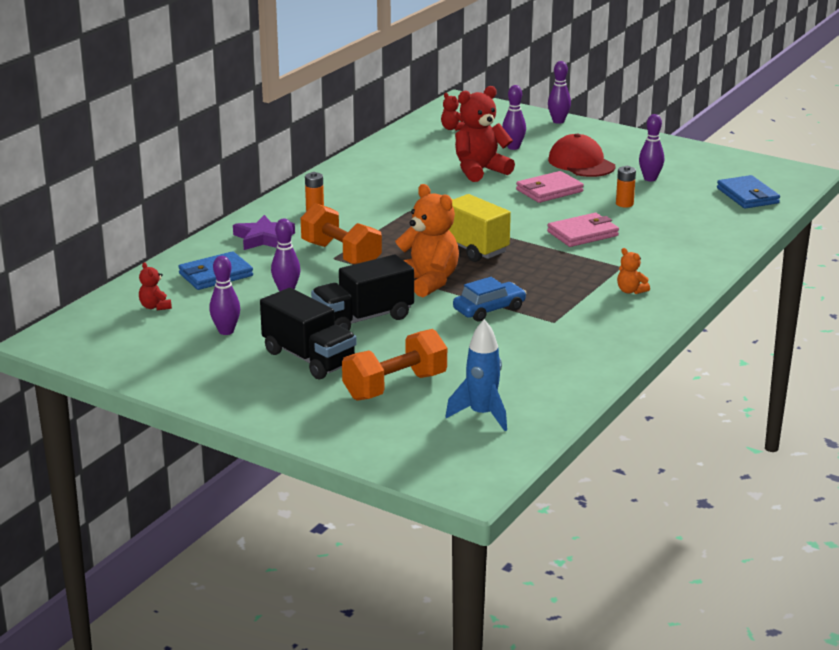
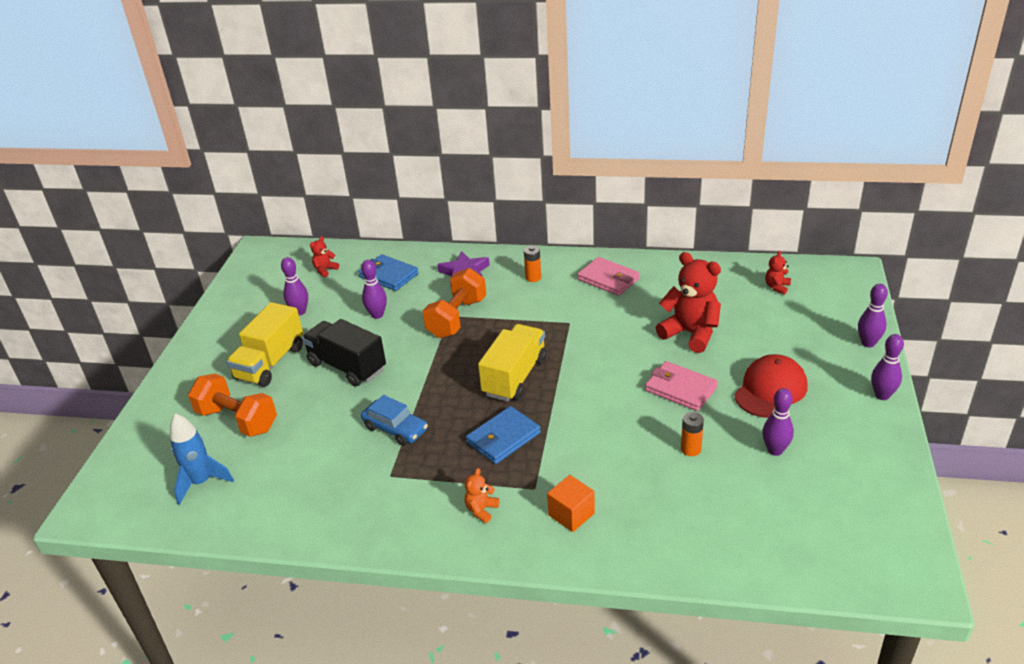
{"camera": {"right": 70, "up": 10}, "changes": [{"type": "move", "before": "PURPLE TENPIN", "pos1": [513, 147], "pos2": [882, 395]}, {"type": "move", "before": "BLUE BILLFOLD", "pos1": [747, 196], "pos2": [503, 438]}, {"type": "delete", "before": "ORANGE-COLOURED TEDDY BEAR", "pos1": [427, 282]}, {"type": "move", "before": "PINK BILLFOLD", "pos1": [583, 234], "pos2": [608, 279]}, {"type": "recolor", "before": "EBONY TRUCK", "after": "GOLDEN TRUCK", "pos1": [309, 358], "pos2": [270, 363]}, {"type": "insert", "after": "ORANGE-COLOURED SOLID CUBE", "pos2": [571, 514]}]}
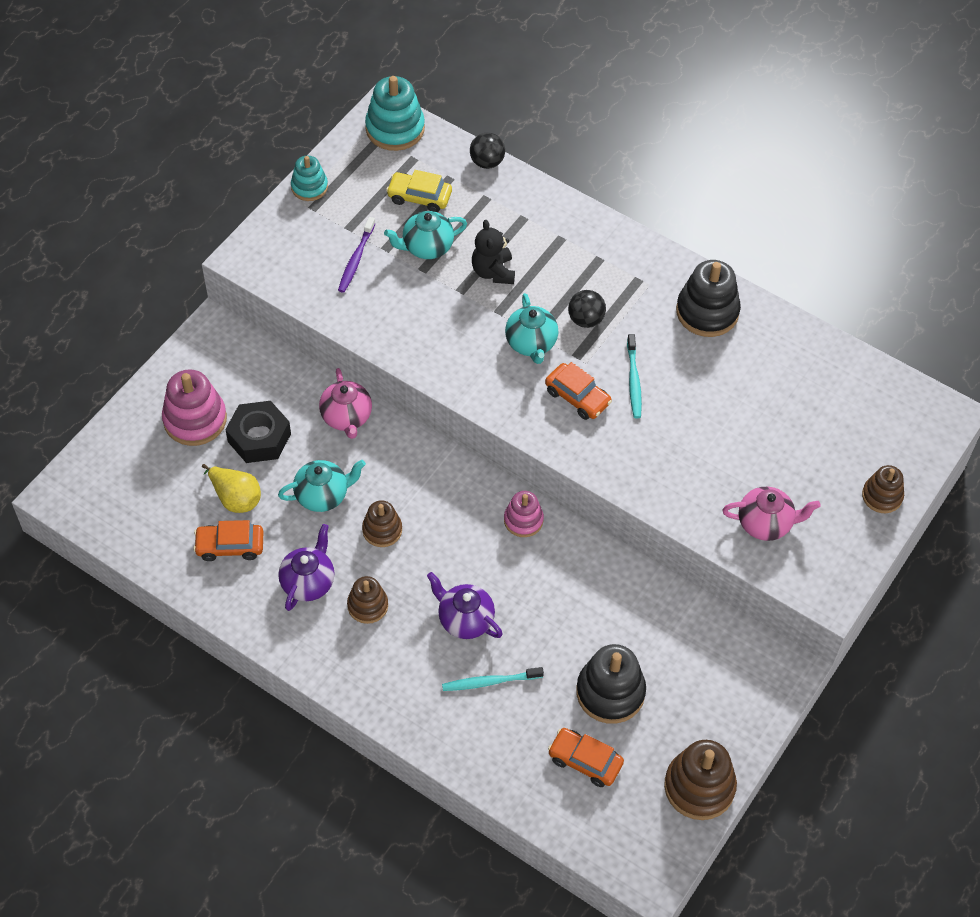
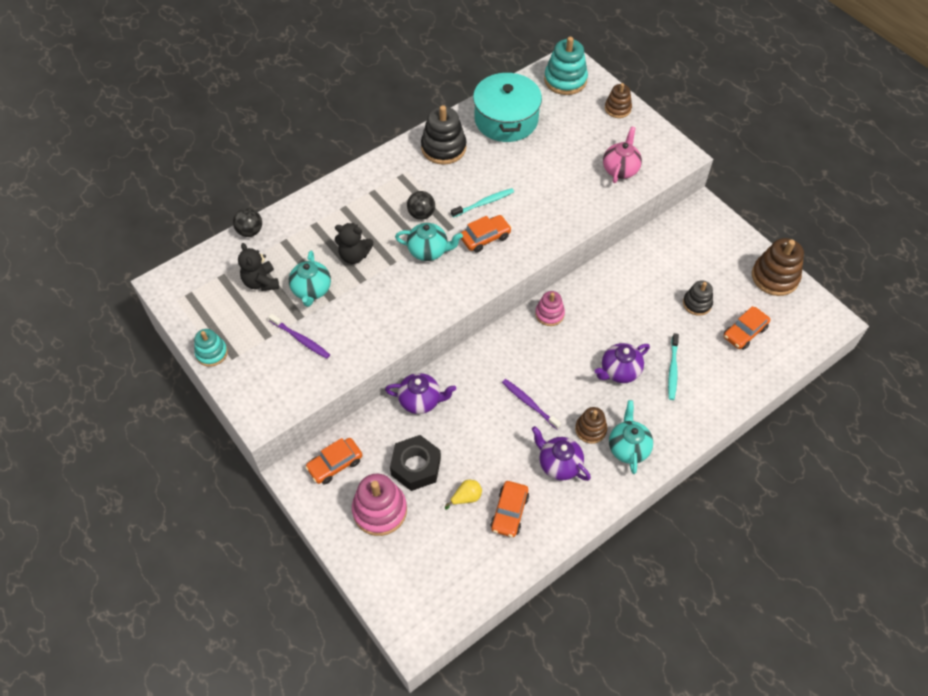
{"camera": {"right": -70, "up": 0}, "changes": [{"type": "move", "before": "TEAL STACKING RINGS", "pos1": [395, 129], "pos2": [565, 80]}, {"type": "replace", "before": "GOLDEN CAR", "after": "EBONY TEDDY BEAR", "pos1": [419, 197], "pos2": [261, 282]}, {"type": "rotate", "before": "TEAL DENTAL BRUSH", "pos1": [633, 381], "pos2": [484, 203], "turn": -45}, {"type": "recolor", "before": "PINK TEAPOT", "after": "PURPLE TEAPOT", "pos1": [347, 417], "pos2": [420, 401]}, {"type": "move", "before": "TEAL TEAPOT", "pos1": [323, 495], "pos2": [628, 447]}, {"type": "resize", "before": "GOLDEN PEAR FRUIT", "pos1": [235, 498], "pos2": [466, 497], "scale": 0.66}, {"type": "replace", "before": "DARK BROWN STACKING RINGS", "after": "PURPLE DENTAL BRUSH", "pos1": [382, 530], "pos2": [529, 403]}, {"type": "resize", "before": "EBONY STACKING RINGS", "pos1": [610, 692], "pos2": [697, 303], "scale": 0.61}, {"type": "insert", "after": "TEAL STOCKPOT", "pos2": [506, 120]}, {"type": "insert", "after": "ORANGE-COLOURED CAR", "pos2": [335, 464]}]}
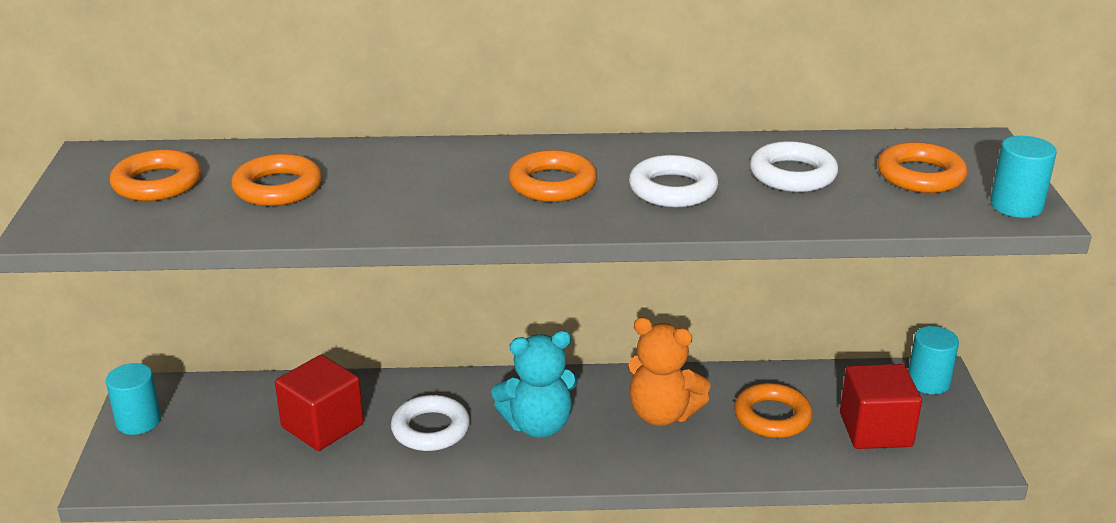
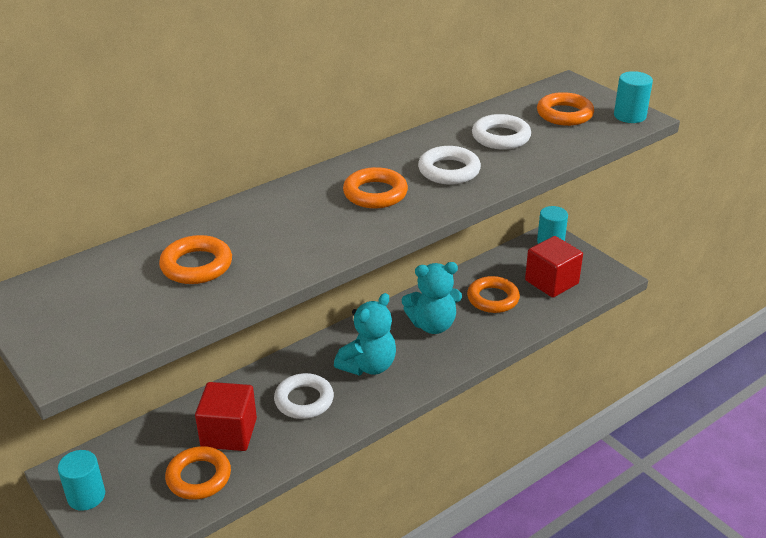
{"camera": {"right": -35, "up": 5}, "changes": [{"type": "move", "before": "ORANGE-COLOURED HOOP", "pos1": [157, 183], "pos2": [199, 477]}, {"type": "recolor", "before": "ORANGE-COLOURED TEDDY BEAR", "after": "TEAL TEDDY BEAR", "pos1": [662, 414], "pos2": [432, 325]}]}
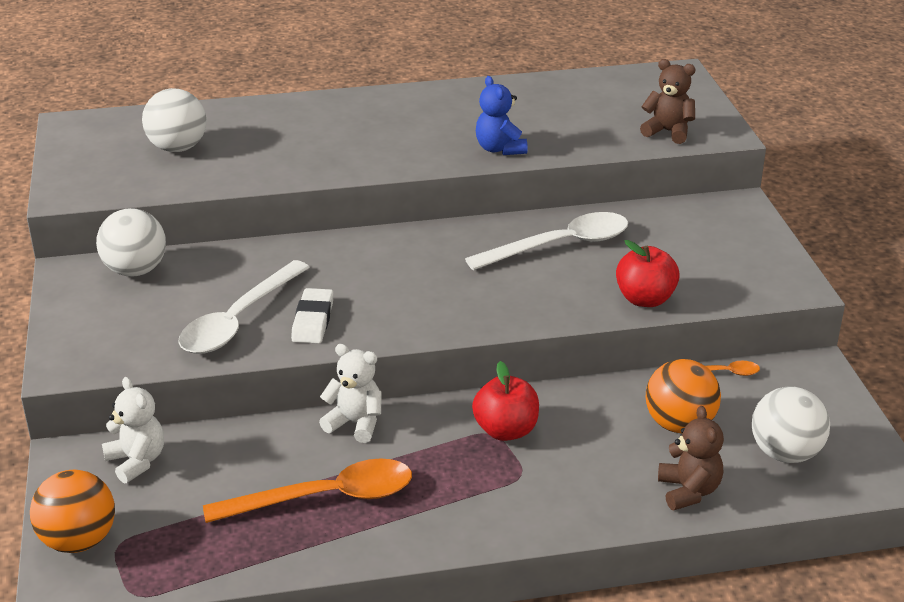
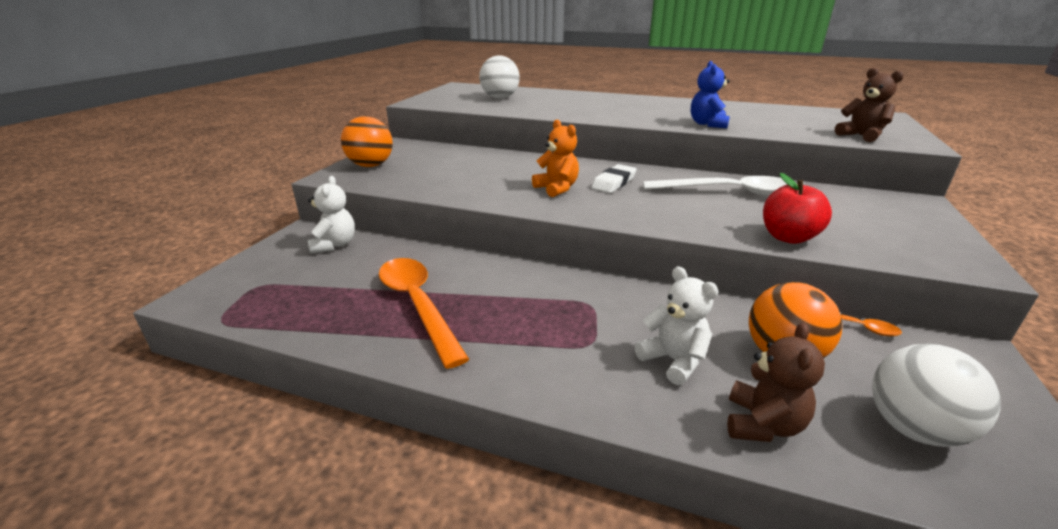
{"camera": {"right": 30, "up": -5}, "changes": [{"type": "delete", "before": "WHITE SPHERE", "pos1": [135, 270]}, {"type": "delete", "before": "WHITE TEASPOON", "pos1": [238, 320]}, {"type": "move", "before": "WHITE GUM ERASER", "pos1": [313, 320], "pos2": [614, 183]}, {"type": "move", "before": "WHITE TEDDY BEAR", "pos1": [355, 423], "pos2": [673, 360]}, {"type": "delete", "before": "CRIMSON APPLE", "pos1": [506, 430]}, {"type": "rotate", "before": "ORANGE-COLOURED TEASPOON", "pos1": [325, 498], "pos2": [418, 305], "turn": -135}, {"type": "move", "before": "ORANGE-COLOURED SPHERE", "pos1": [78, 540], "pos2": [370, 165]}, {"type": "insert", "after": "ORANGE-COLOURED TEDDY BEAR", "pos2": [557, 188]}]}
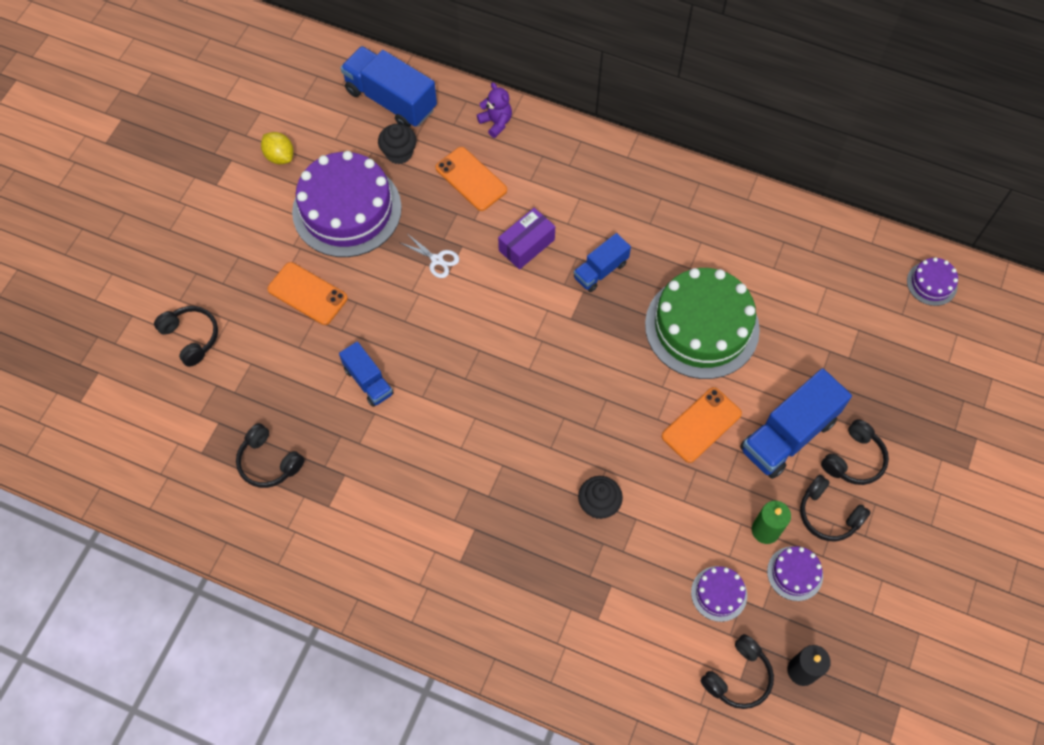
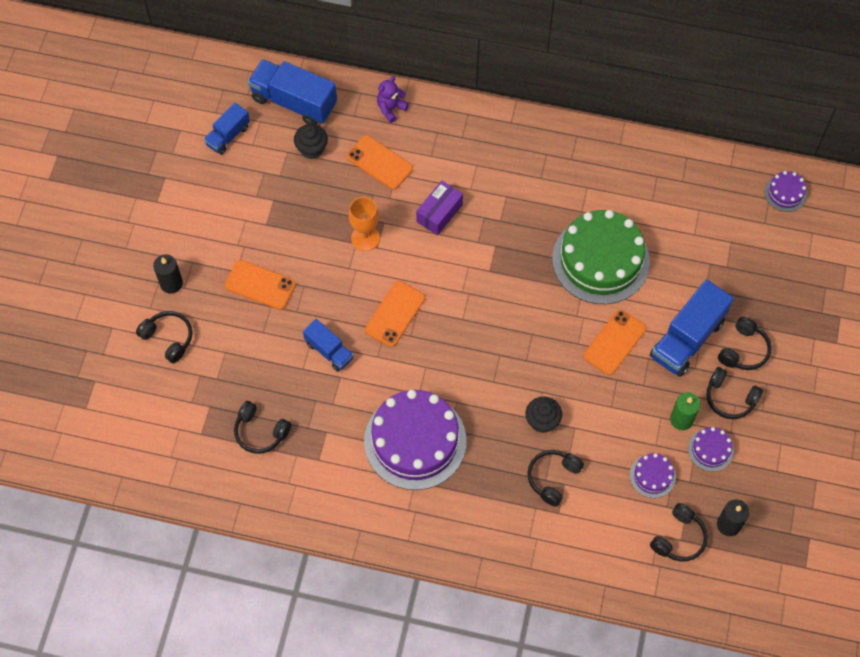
{"camera": {"right": -10, "up": 0}, "changes": [{"type": "rotate", "before": "PURPLE TEDDY BEAR", "pos1": [496, 122], "pos2": [391, 109], "turn": -90}, {"type": "delete", "before": "GOLDEN TOY LEMON", "pos1": [280, 156]}, {"type": "move", "before": "PURPLE LAYER CAKE", "pos1": [347, 209], "pos2": [415, 441]}, {"type": "move", "before": "BLUE TRUCK", "pos1": [600, 270], "pos2": [228, 136]}, {"type": "replace", "before": "WHITE SCISSORS", "after": "ORANGE-COLOURED CHALICE", "pos1": [437, 260], "pos2": [365, 238]}, {"type": "insert", "after": "EBONY CANDLE", "pos2": [171, 283]}, {"type": "insert", "after": "ORANGE-COLOURED MOBILE PHONE", "pos2": [395, 314]}, {"type": "insert", "after": "EBONY HEADSET", "pos2": [553, 478]}]}
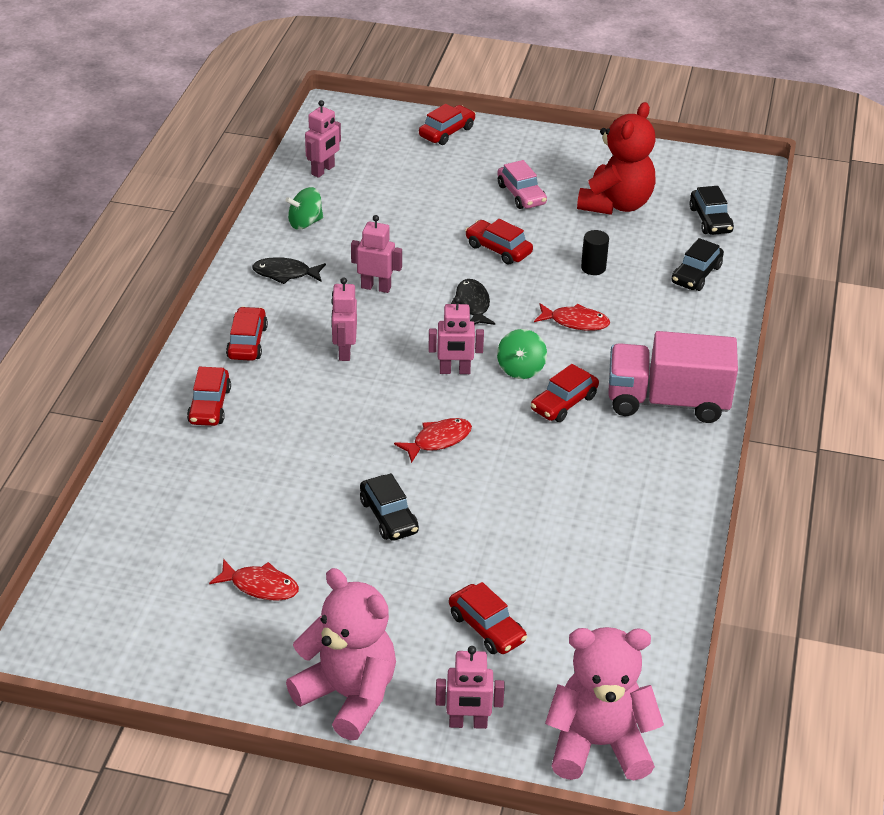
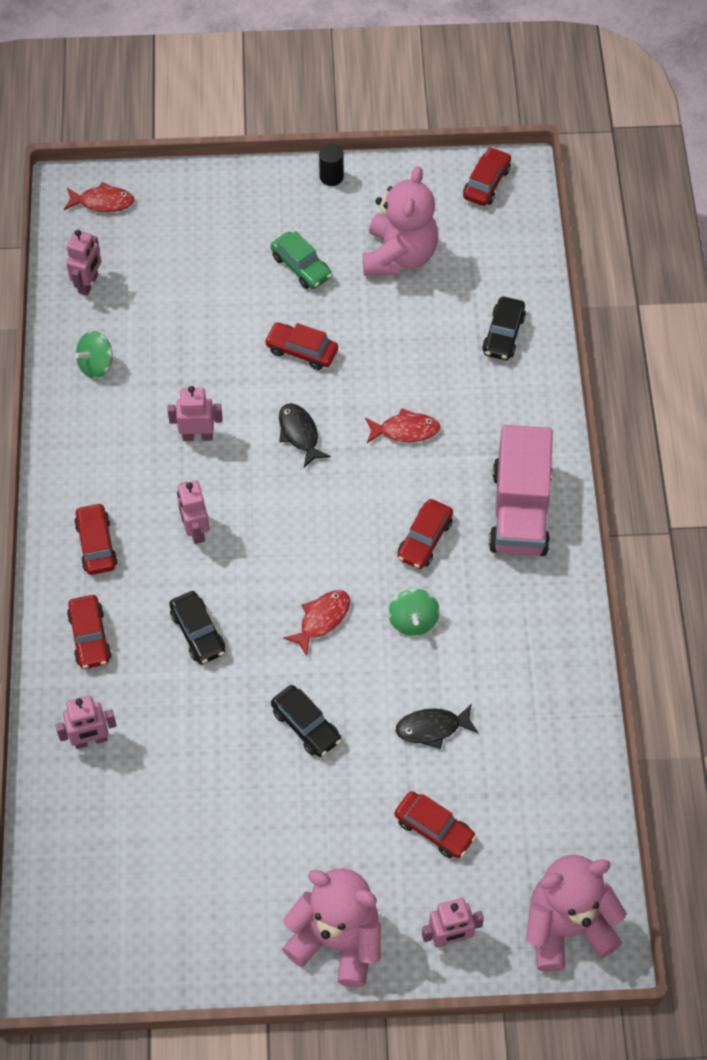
{"camera": {"right": -15, "up": 20}, "changes": [{"type": "recolor", "before": "CRIMSON TEDDY BEAR", "after": "PINK TEDDY BEAR", "pos1": [616, 204], "pos2": [399, 256]}, {"type": "move", "before": "CRIMSON CAR", "pos1": [447, 132], "pos2": [486, 183]}, {"type": "recolor", "before": "PINK CAR", "after": "GREEN CAR", "pos1": [521, 194], "pos2": [301, 266]}, {"type": "move", "before": "EBONY CAR", "pos1": [710, 220], "pos2": [198, 632]}, {"type": "move", "before": "EBONY CYLINDER SHAPE", "pos1": [593, 268], "pos2": [331, 177]}, {"type": "move", "before": "EBONY TOY FISH", "pos1": [285, 274], "pos2": [432, 728]}, {"type": "move", "before": "PINK ROBOT", "pos1": [454, 371], "pos2": [91, 740]}, {"type": "move", "before": "GREEN SPINNING TOP", "pos1": [521, 369], "pos2": [413, 621]}, {"type": "rotate", "before": "PINK TRUCK", "pos1": [667, 402], "pos2": [520, 511], "turn": -75}, {"type": "move", "before": "CRIMSON TOY FISH", "pos1": [260, 586], "pos2": [103, 202]}]}
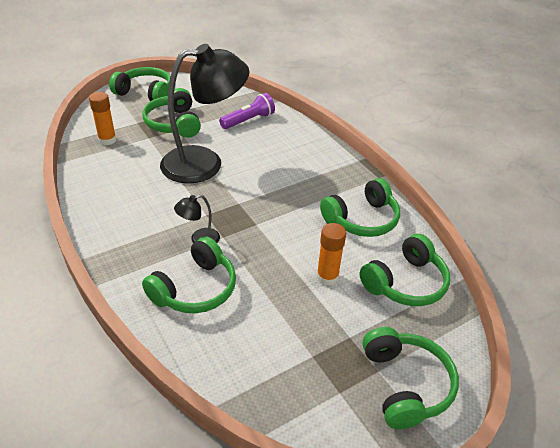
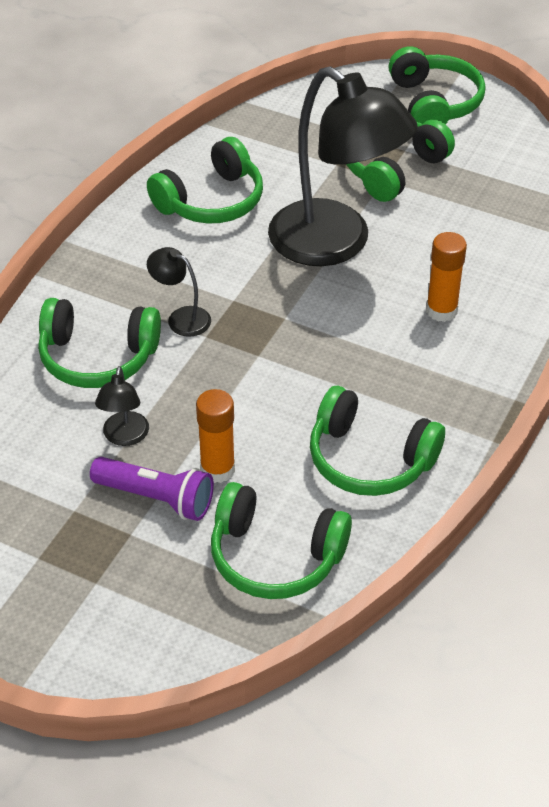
{"camera": {"right": 60, "up": 5}, "changes": [{"type": "move", "before": "ORANGE-COLOURED STICK OF GLUE", "pos1": [107, 140], "pos2": [441, 310]}, {"type": "move", "before": "PURPLE POCKET TORCH", "pos1": [248, 120], "pos2": [156, 498]}, {"type": "move", "before": "GREEN HEADSET", "pos1": [405, 384], "pos2": [211, 201]}, {"type": "insert", "after": "EBONY READING LAMP", "pos2": [124, 437]}]}
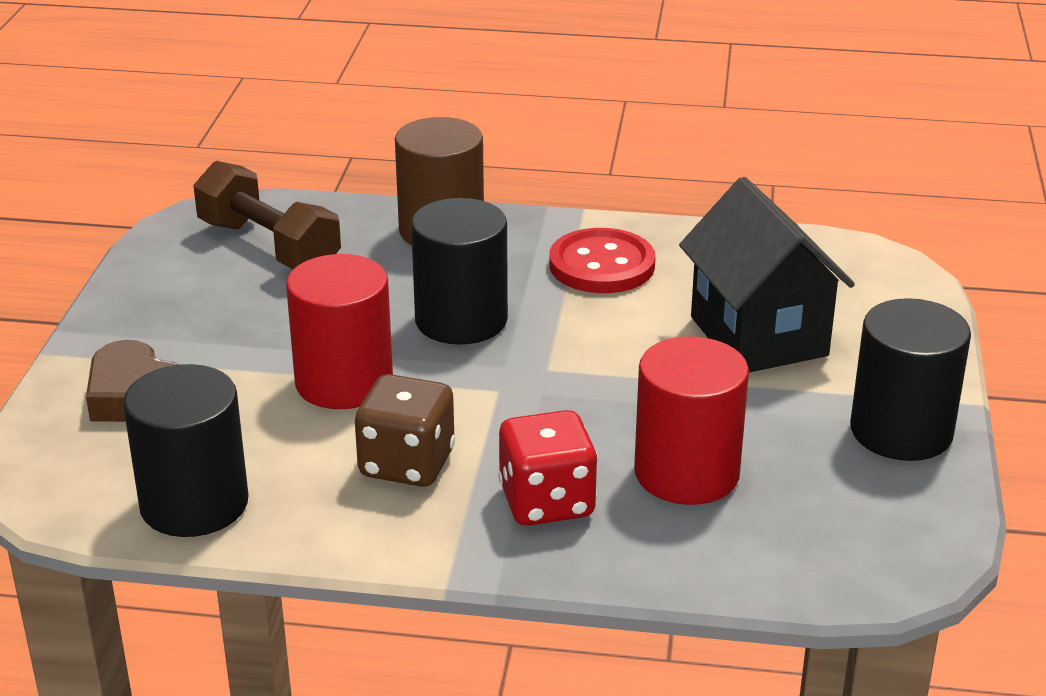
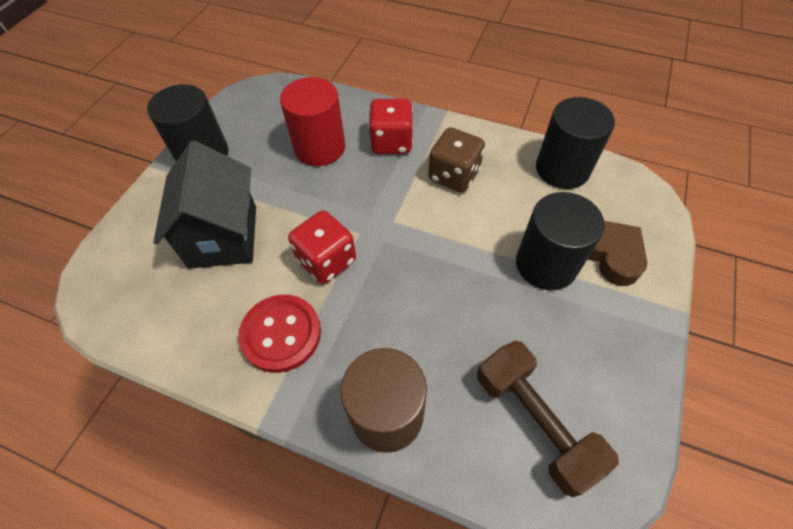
{"camera": {"right": -165, "up": 25}, "changes": [{"type": "move", "before": "EBONY CYLINDER SHAPE", "pos1": [461, 320], "pos2": [546, 264]}, {"type": "delete", "before": "CRIMSON CYLINDER SHAPE", "pos1": [344, 382]}, {"type": "insert", "after": "CRIMSON GAME DIE", "pos2": [326, 260]}]}
